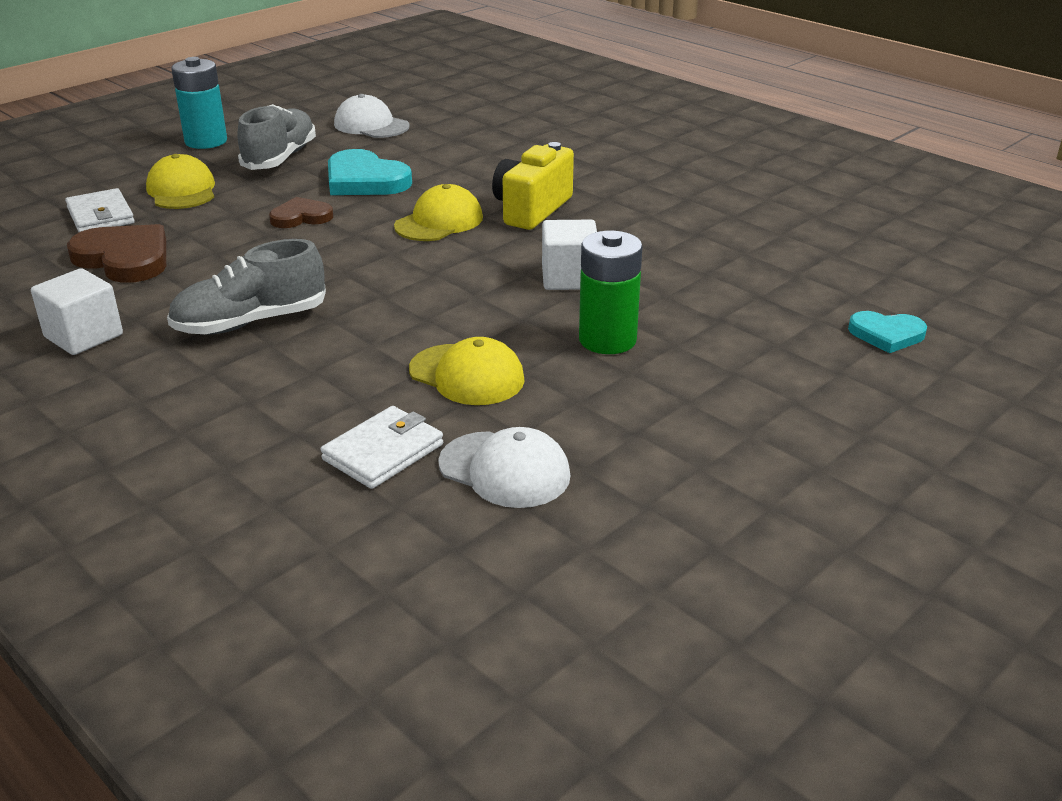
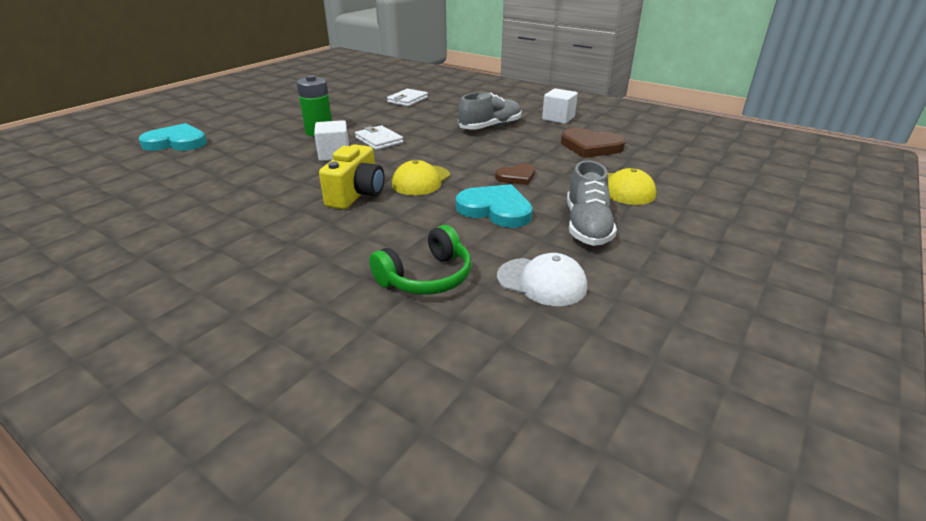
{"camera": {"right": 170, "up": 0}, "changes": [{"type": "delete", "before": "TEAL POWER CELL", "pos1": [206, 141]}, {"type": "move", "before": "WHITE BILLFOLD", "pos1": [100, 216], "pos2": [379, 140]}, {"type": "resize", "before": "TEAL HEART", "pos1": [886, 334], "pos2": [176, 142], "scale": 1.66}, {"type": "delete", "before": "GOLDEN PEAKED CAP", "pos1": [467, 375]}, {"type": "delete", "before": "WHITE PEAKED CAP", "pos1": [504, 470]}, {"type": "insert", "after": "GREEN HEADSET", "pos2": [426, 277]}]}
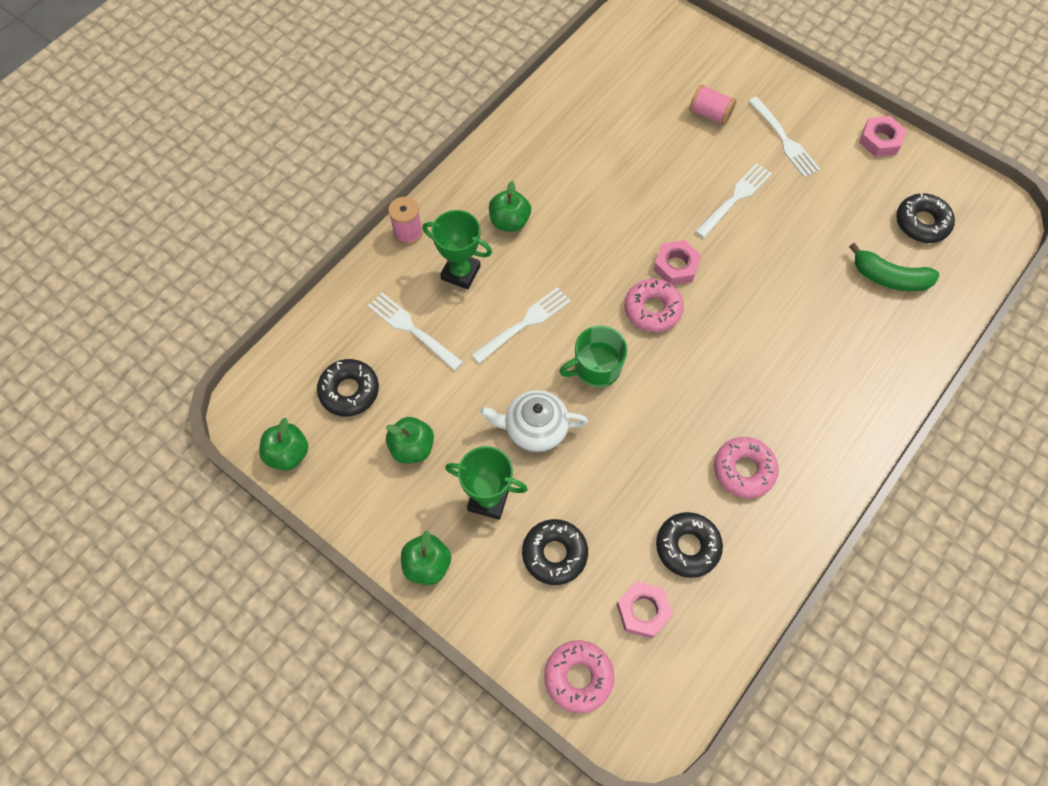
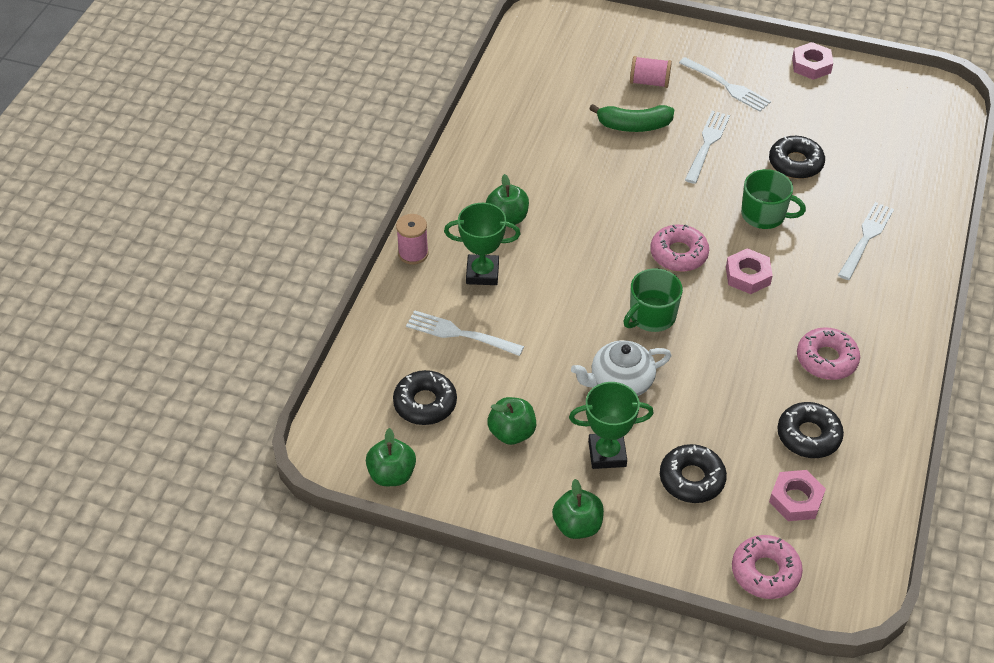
{"camera": {"right": -20, "up": -15}, "changes": [{"type": "move", "before": "EBONY DOUGHNUT", "pos1": [922, 223], "pos2": [795, 163]}, {"type": "move", "before": "PINK HEXAGON NUT", "pos1": [676, 266], "pos2": [747, 275]}, {"type": "move", "before": "GREEN BANANA FRUIT", "pos1": [889, 278], "pos2": [634, 126]}, {"type": "move", "before": "WHITE DINNER FORK", "pos1": [524, 323], "pos2": [866, 238]}, {"type": "insert", "after": "GREEN COFFEE MUG", "pos2": [764, 215]}]}
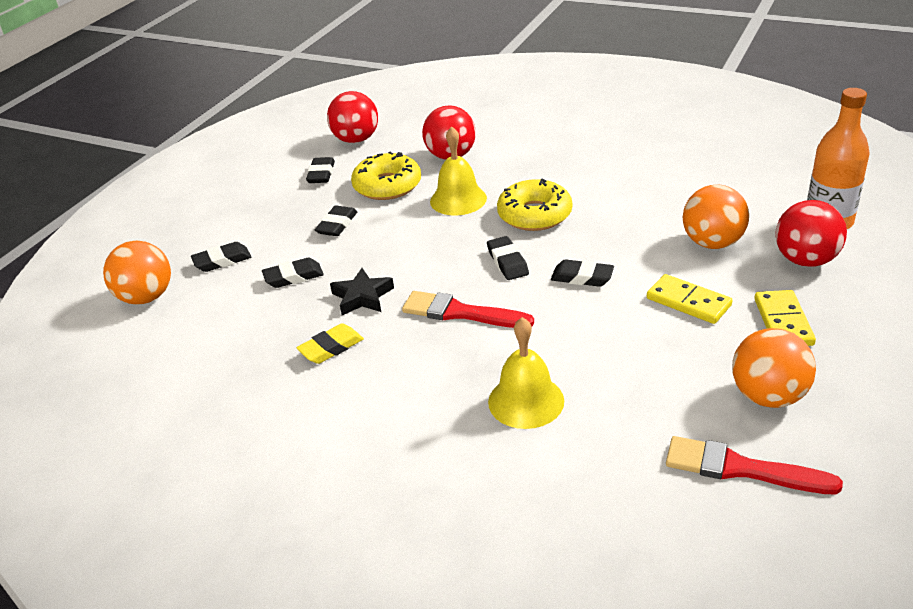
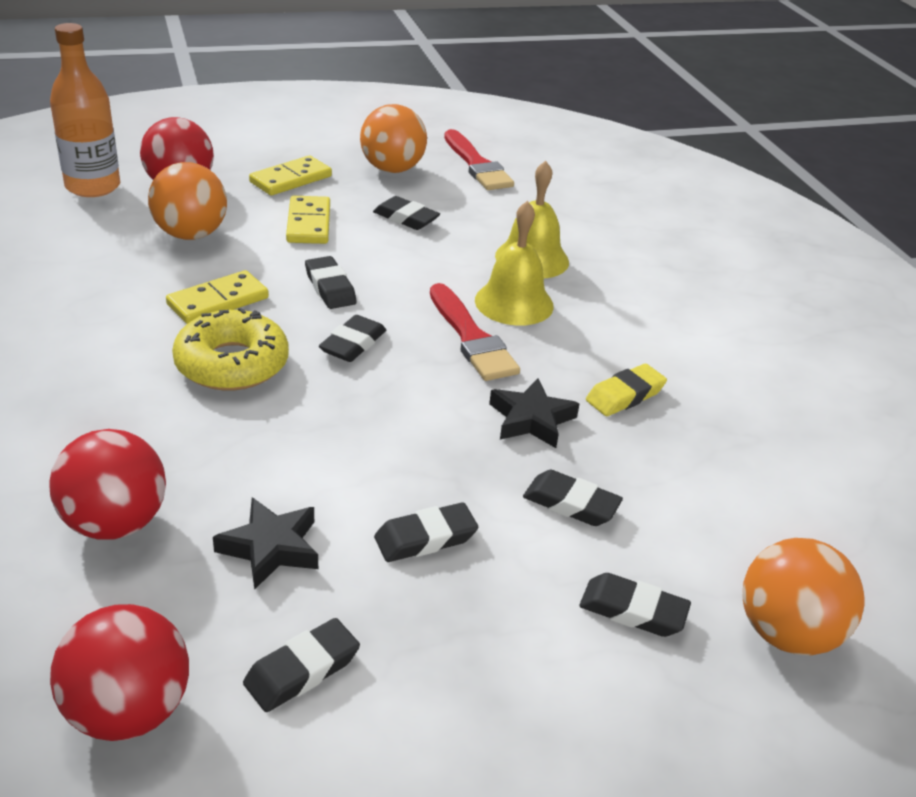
{"camera": {"right": -140, "up": 0}, "changes": [{"type": "move", "before": "GOLDEN HAND BELL", "pos1": [458, 199], "pos2": [514, 303]}, {"type": "replace", "before": "GOLDEN DOUGHNUT", "after": "EBONY STAR SHAPE", "pos1": [387, 186], "pos2": [271, 548]}, {"type": "rotate", "before": "GOLDEN GUM ERASER", "pos1": [331, 348], "pos2": [625, 395], "turn": -45}, {"type": "insert", "after": "EBONY GUM ERASER", "pos2": [406, 218]}, {"type": "insert", "after": "GOLDEN DOMINO TILE", "pos2": [218, 301]}]}
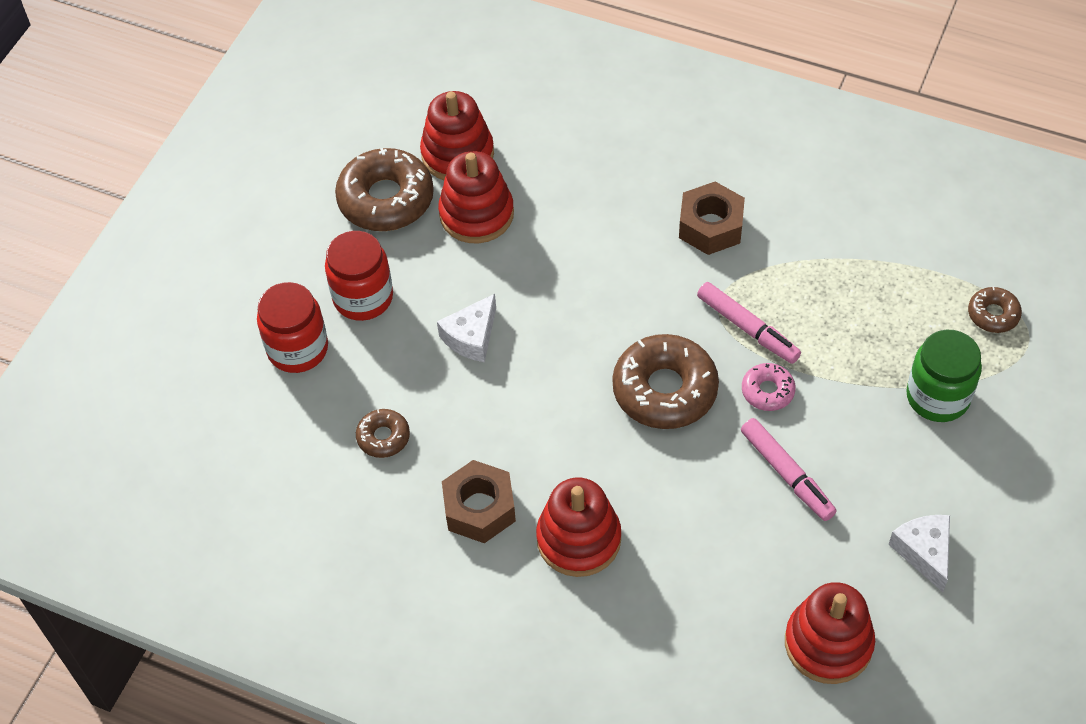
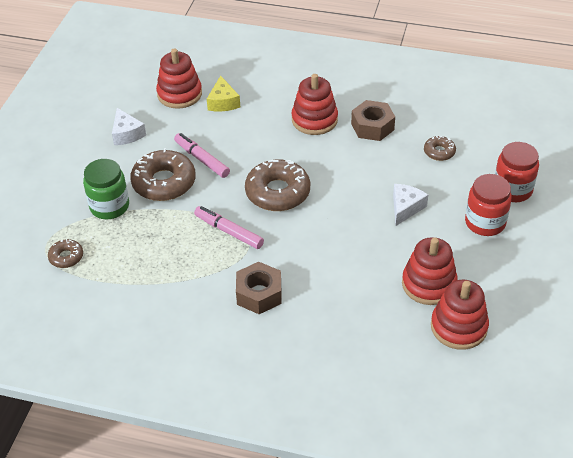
{"camera": {"right": 170, "up": -10}, "changes": [{"type": "move", "before": "DARK BROWN DOUGHNUT", "pos1": [386, 199], "pos2": [164, 182]}, {"type": "delete", "before": "PINK DOUGHNUT", "pos1": [767, 391]}, {"type": "insert", "after": "GOLDEN CHEESE", "pos2": [223, 102]}]}
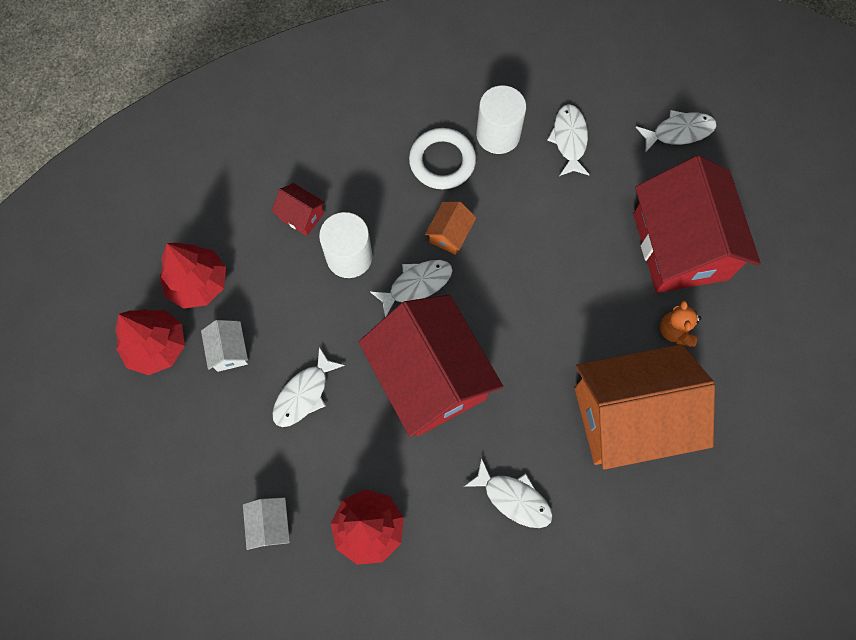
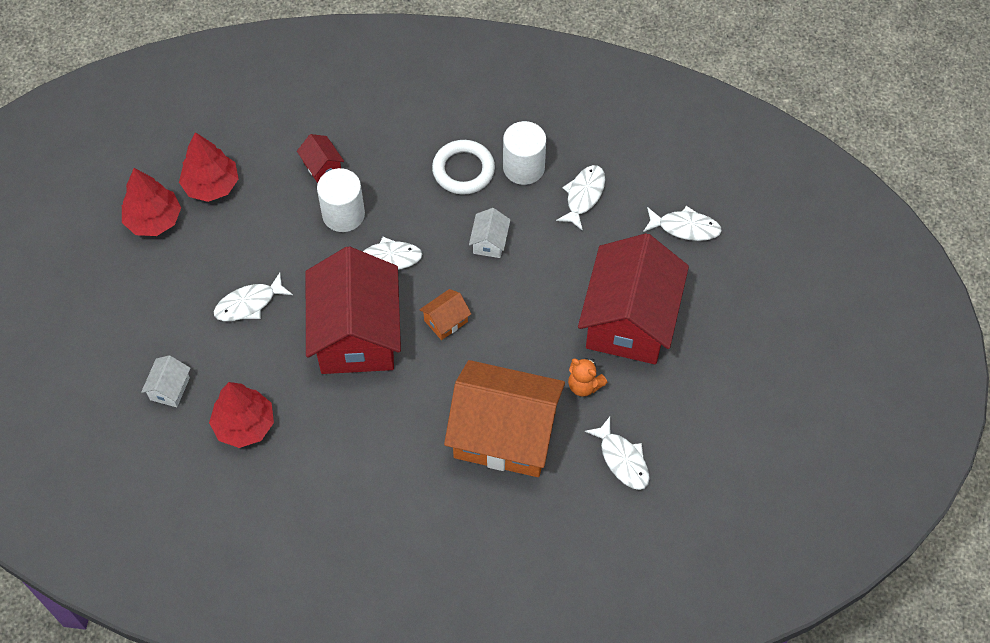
{"camera": {"right": 25, "up": -10}, "changes": [{"type": "move", "before": "ORANGE-COLOURED HOUSE", "pos1": [450, 234], "pos2": [446, 321]}, {"type": "rotate", "before": "ORANGE-COLOURED TEDDY BEAR", "pos1": [675, 331], "pos2": [584, 385], "turn": -75}, {"type": "move", "before": "WHITE HOUSE", "pos1": [229, 351], "pos2": [489, 242]}, {"type": "move", "before": "WHITE TOY FISH", "pos1": [513, 498], "pos2": [622, 459]}]}
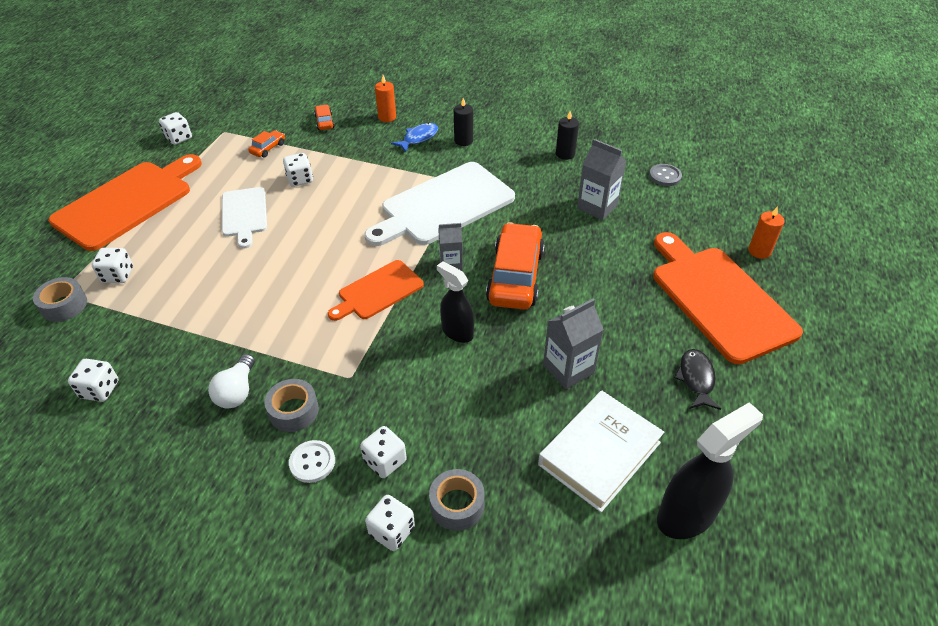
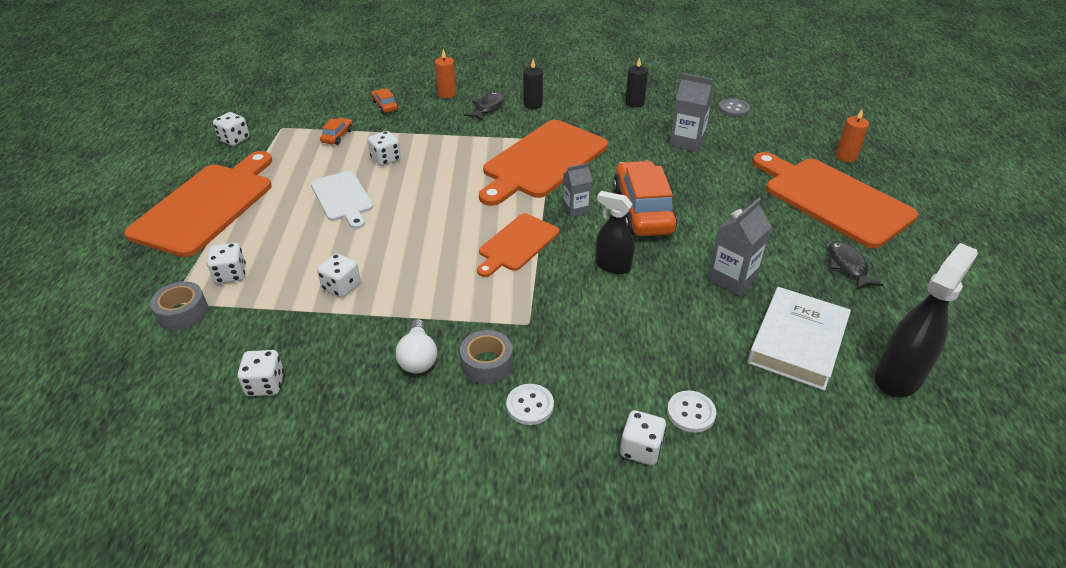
{"camera": {"right": -15, "up": -5}, "changes": [{"type": "recolor", "before": "BLUE TOY FISH", "after": "EBONY TOY FISH", "pos1": [418, 138], "pos2": [488, 108]}, {"type": "recolor", "before": "WHITE CUTTING BOARD", "after": "ORANGE-COLOURED CUTTING BOARD", "pos1": [444, 205], "pos2": [543, 161]}, {"type": "move", "before": "WHITE GAME DIE", "pos1": [385, 461], "pos2": [341, 287]}, {"type": "replace", "before": "ASH-GREY STICKY TAPE", "after": "WHITE SHIRT BUTTON", "pos1": [457, 505], "pos2": [691, 413]}]}
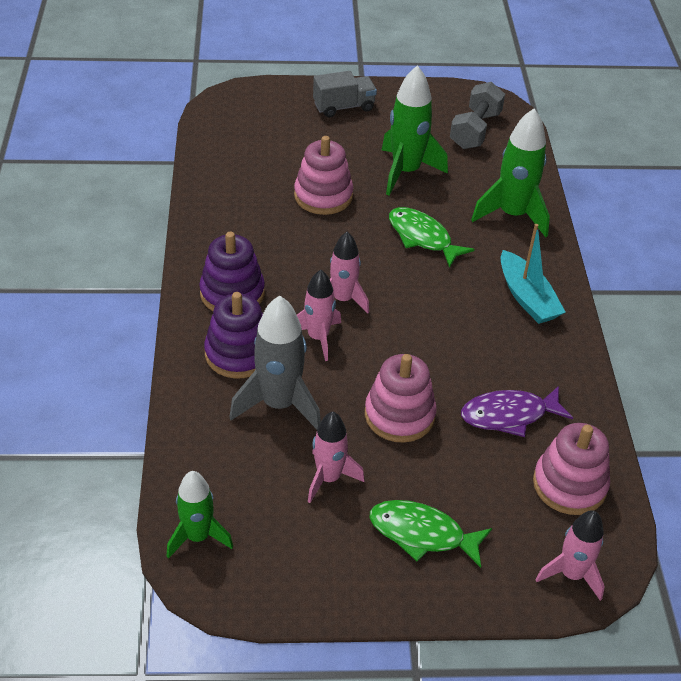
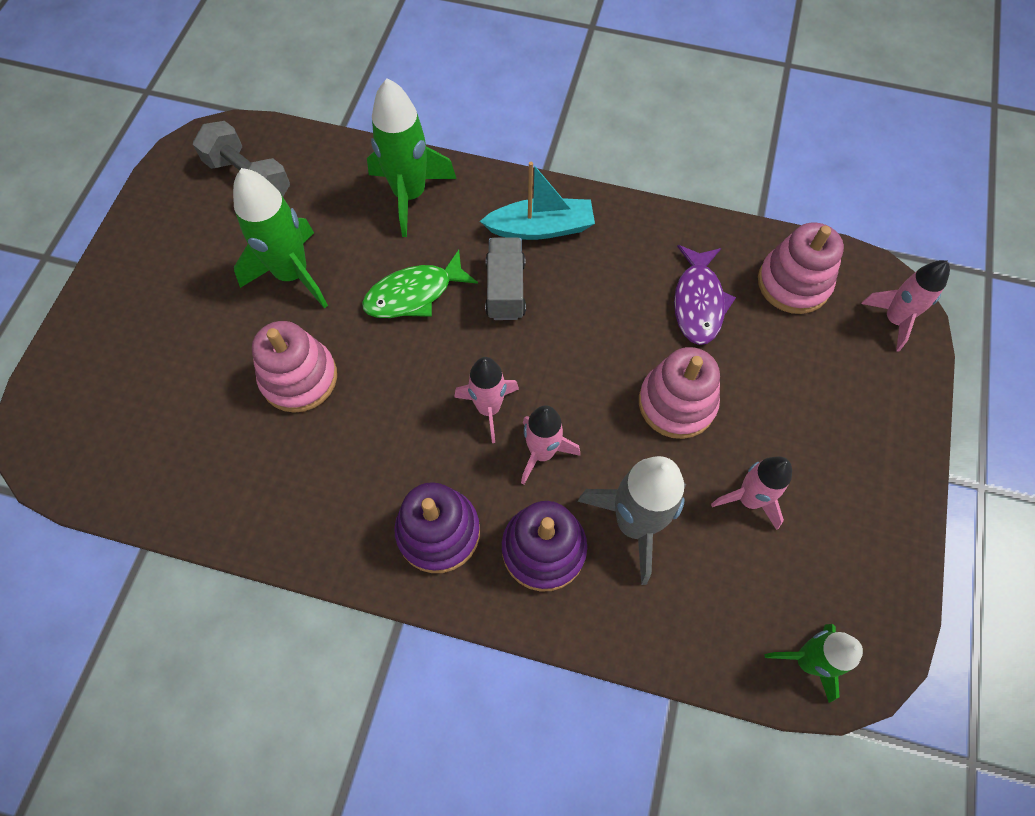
{"camera": {"right": -70, "up": 20}, "changes": [{"type": "move", "before": "ASH-GREY TRUCK", "pos1": [343, 107], "pos2": [505, 289]}, {"type": "delete", "before": "GREEN TOY FISH", "pos1": [422, 534]}]}
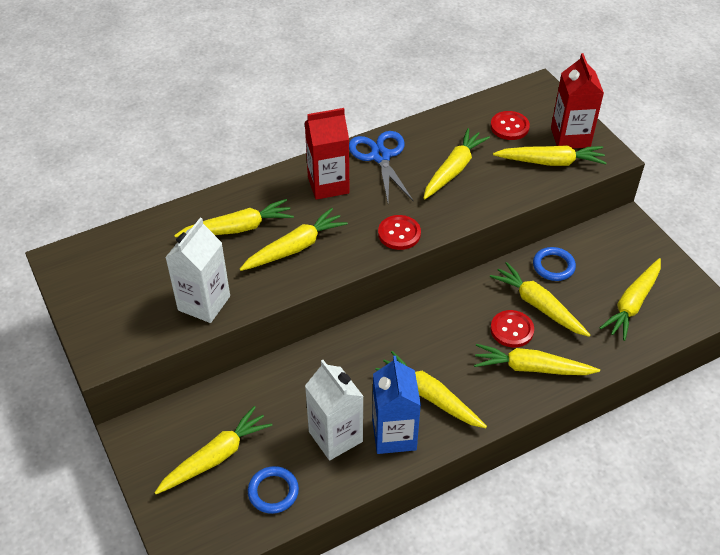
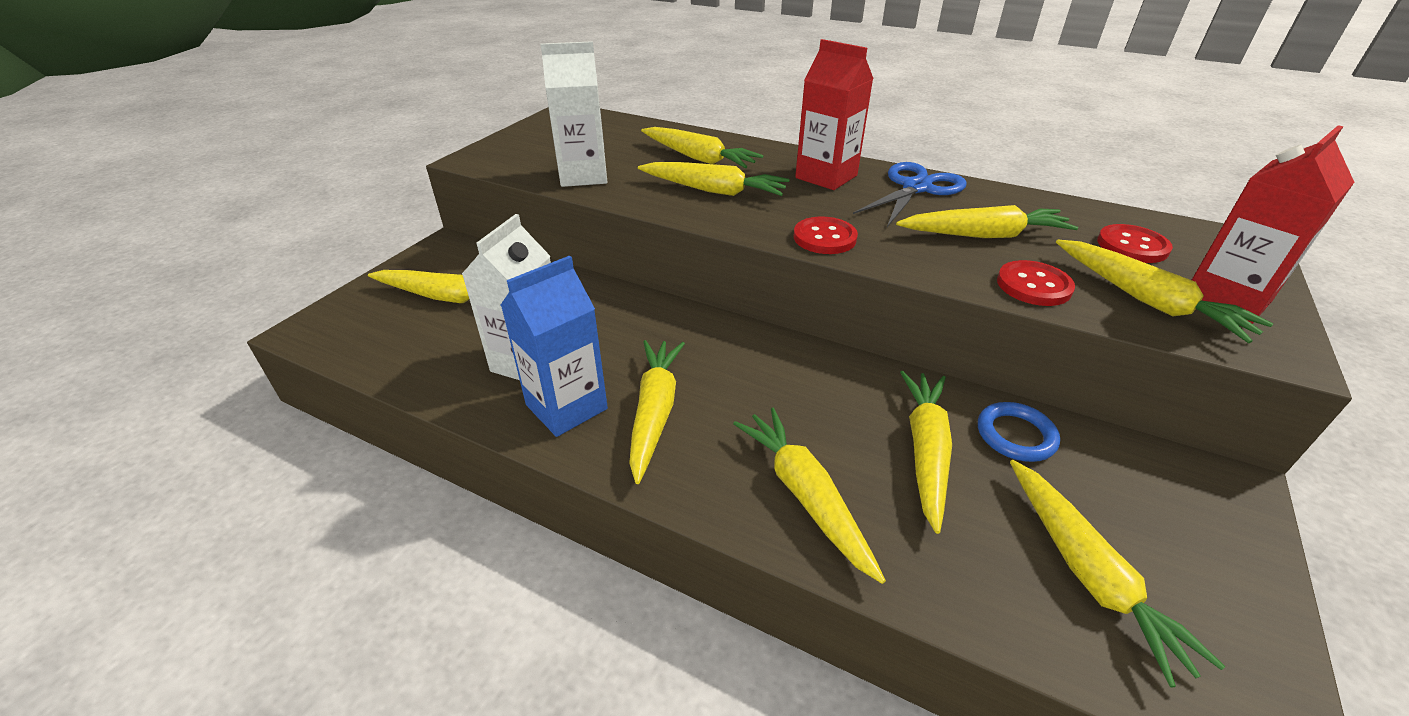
{"camera": {"right": 55, "up": -10}, "changes": [{"type": "rotate", "before": "GOLDEN ROOT VEGETABLE", "pos1": [632, 304], "pos2": [1087, 573], "turn": -105}, {"type": "move", "before": "CRIMSON SHIRT BUTTON", "pos1": [512, 330], "pos2": [1033, 285]}, {"type": "delete", "before": "BLUE HOOP", "pos1": [273, 491]}]}
